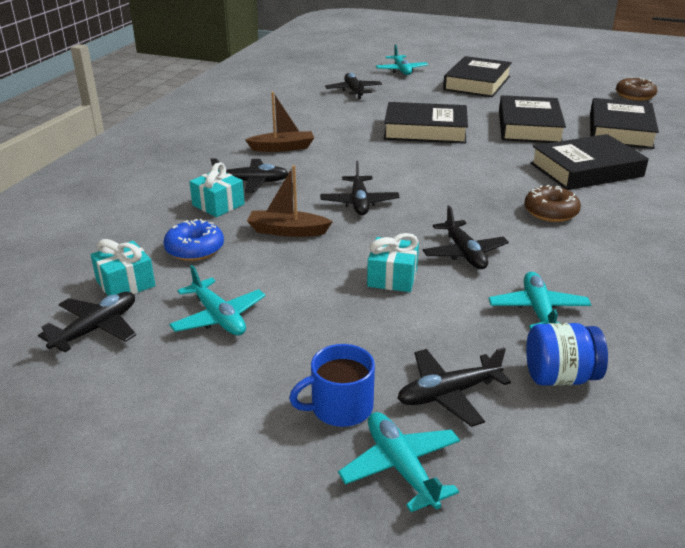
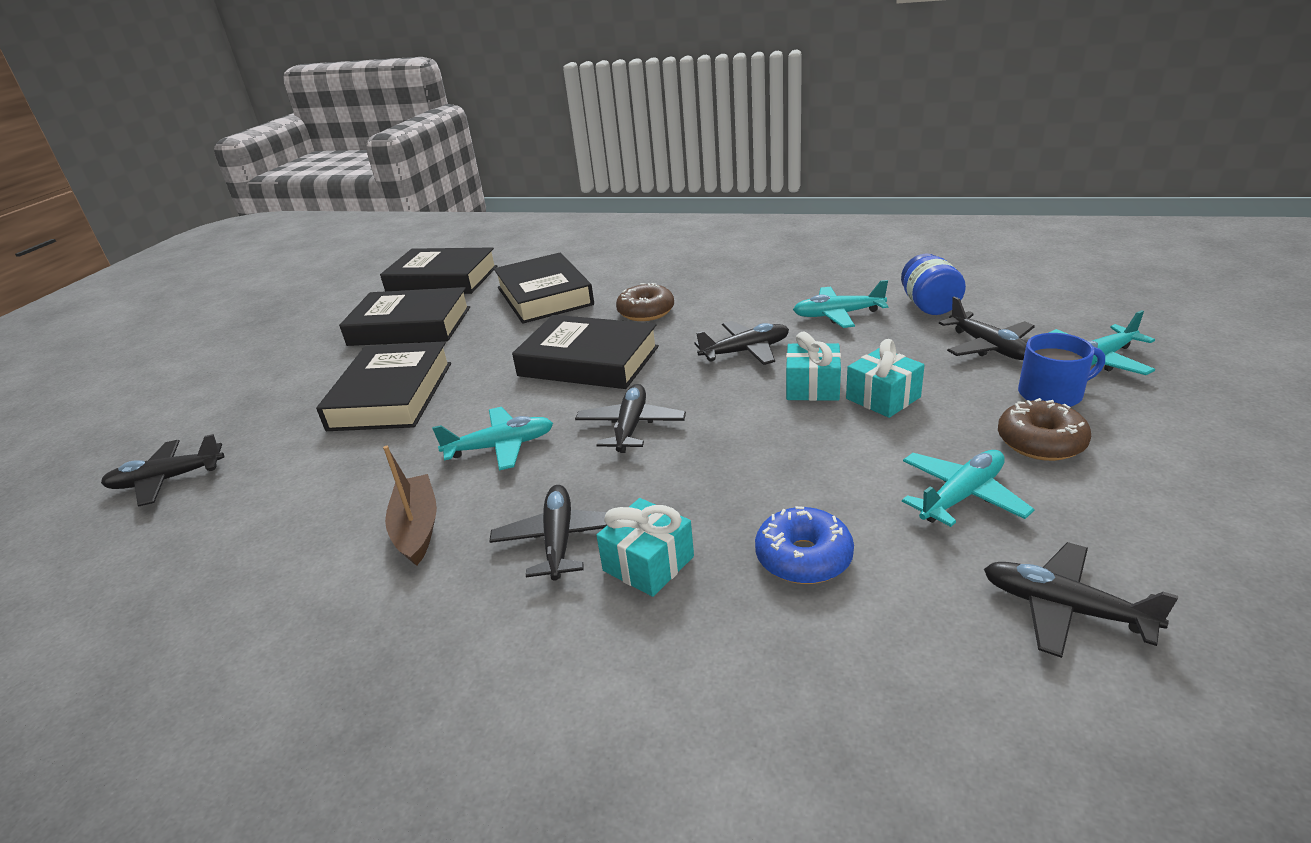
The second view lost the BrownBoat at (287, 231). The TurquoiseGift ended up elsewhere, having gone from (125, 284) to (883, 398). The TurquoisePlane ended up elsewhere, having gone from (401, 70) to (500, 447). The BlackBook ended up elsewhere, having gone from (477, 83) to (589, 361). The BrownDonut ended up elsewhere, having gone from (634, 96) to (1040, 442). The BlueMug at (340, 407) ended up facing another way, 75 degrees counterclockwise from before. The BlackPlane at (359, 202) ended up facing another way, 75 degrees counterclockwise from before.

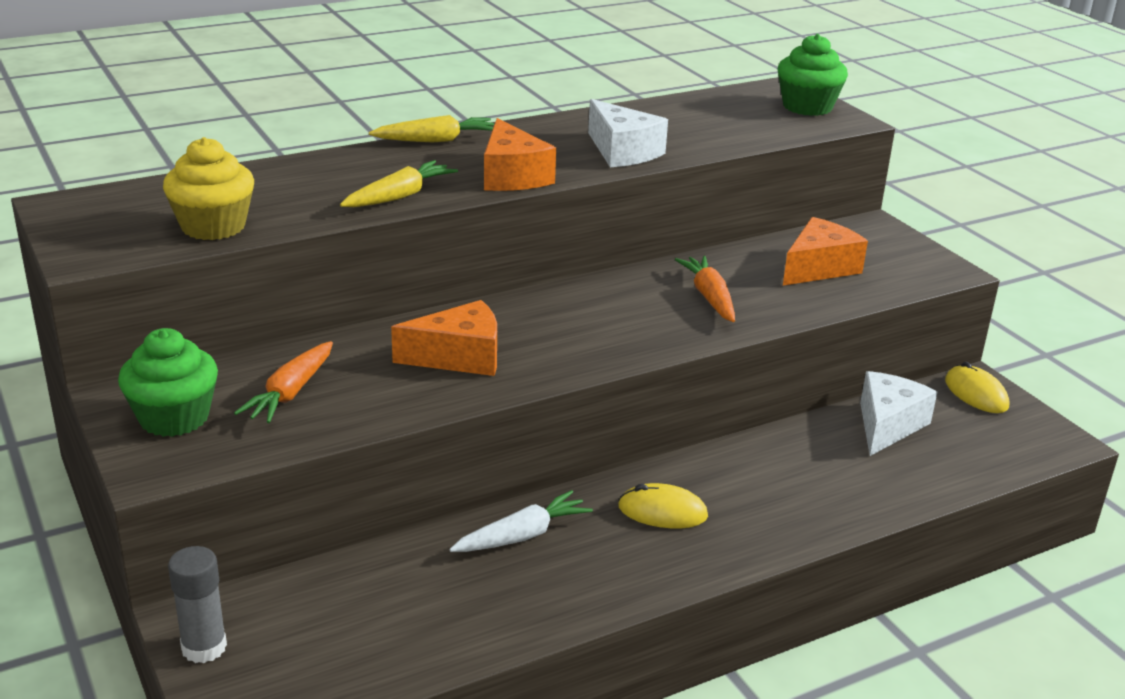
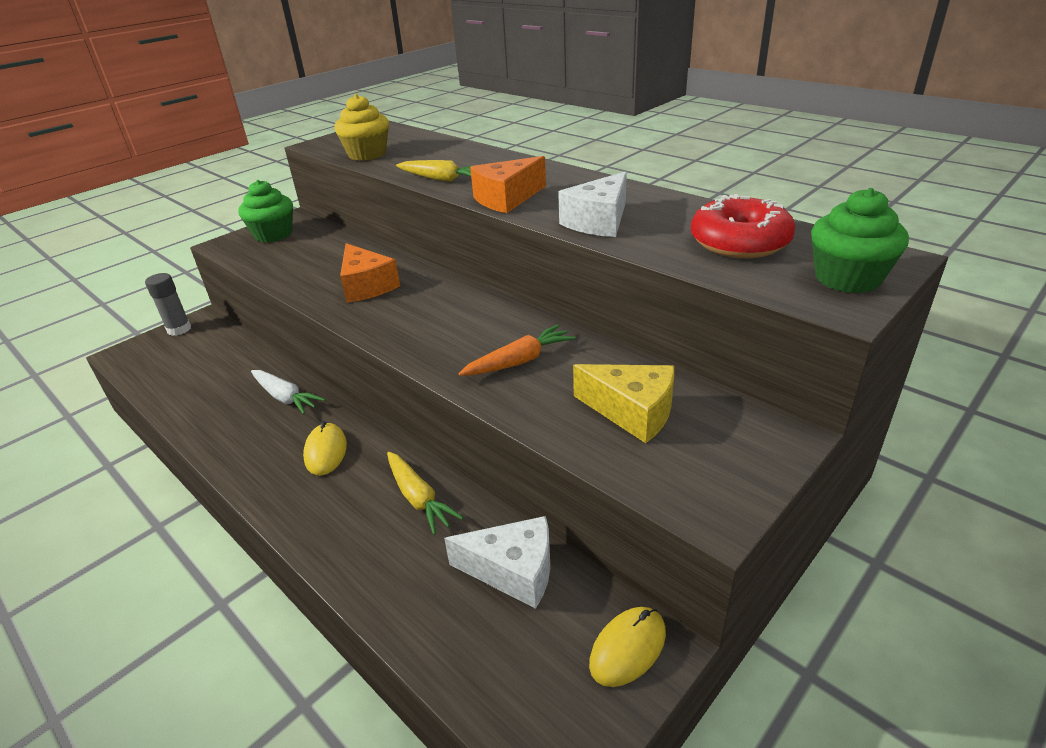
The second view lost the OrangeCarrot at (290, 393). The second view gained the RedDonut at (739, 242). The YellowCarrot ended up elsewhere, having gone from (436, 140) to (419, 498). What was the OrangeCheese at (819, 268) turned into the YellowCheese at (632, 412).

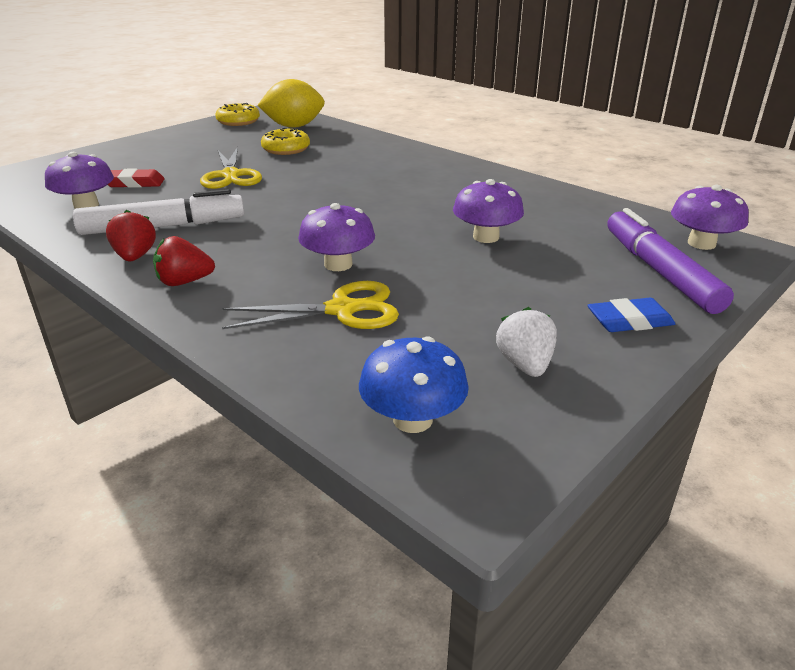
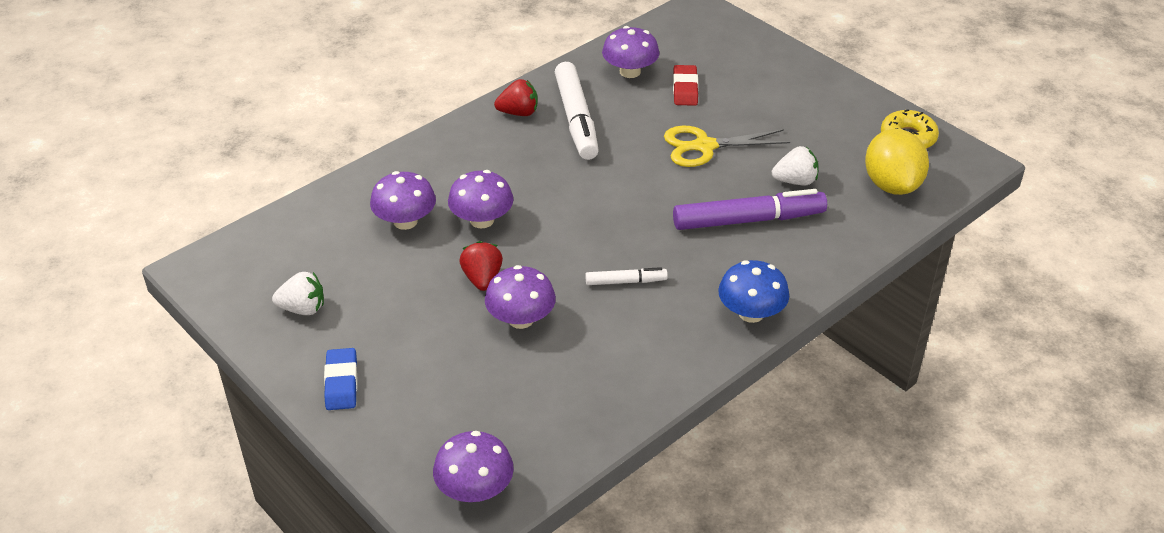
The second view gained the WhiteMarker at (626, 281). The RedStrawberry ended up elsewhere, having gone from (184, 282) to (482, 279). The BlueMushroom ended up elsewhere, having gone from (412, 419) to (751, 313). The PurpleMarker ended up elsewhere, having gone from (659, 271) to (748, 220). Where the YellowScissors stood at (342, 310), the PurpleMushroom came to stand at (405, 221). Where the YellowDonut stood at (286, 149), the WhiteStrawberry came to stand at (795, 181).

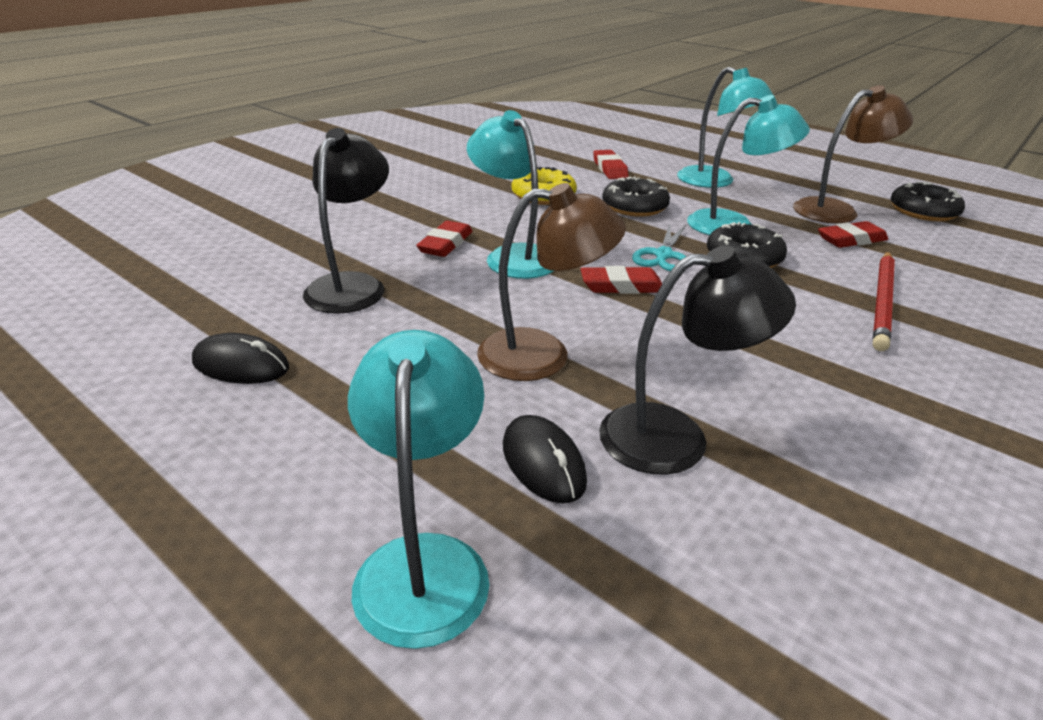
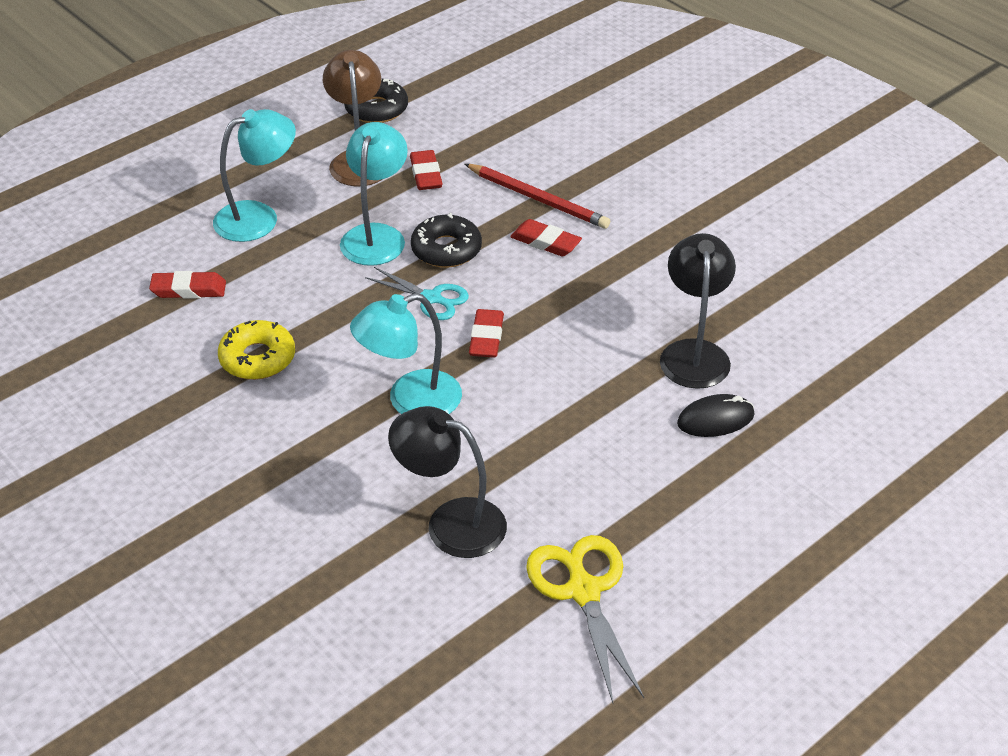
The second view lost the TurquoiseLamp at (424, 562). The second view lost the BrownLamp at (543, 355). The second view lost the BlackDonut at (634, 207). The RedEraser ended up elsewhere, having gone from (445, 244) to (545, 242). Where the BlackMouse stood at (241, 365), the YellowScissors came to stand at (583, 591).

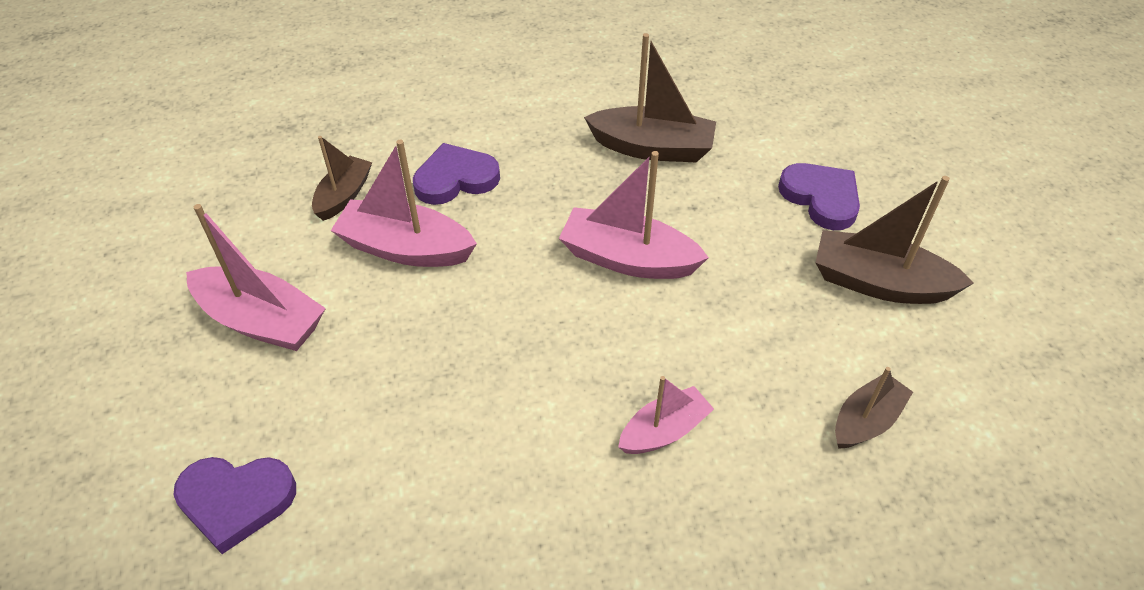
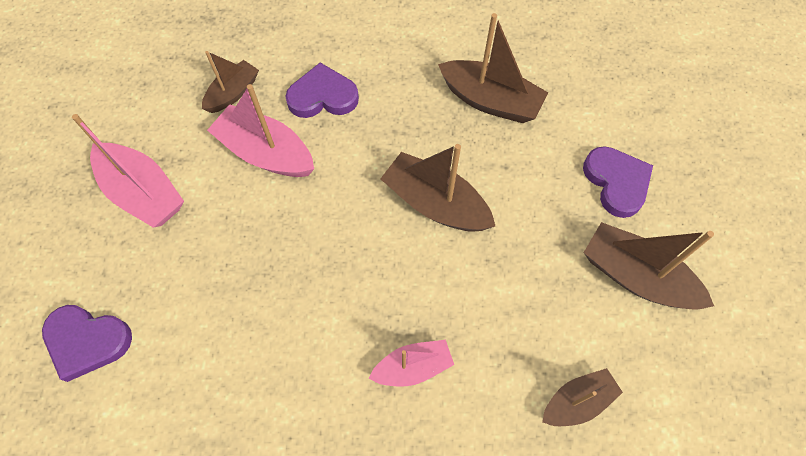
What was the PinkBoat at (628, 259) turned into the BrownBoat at (435, 204).

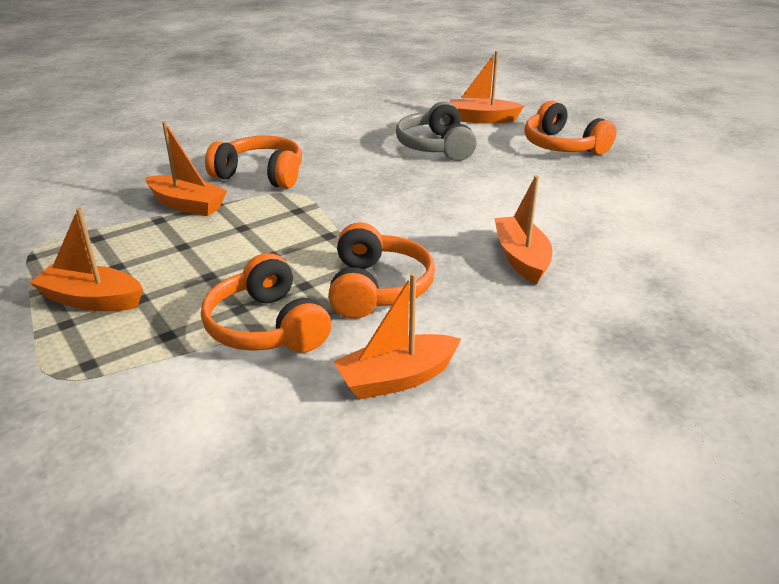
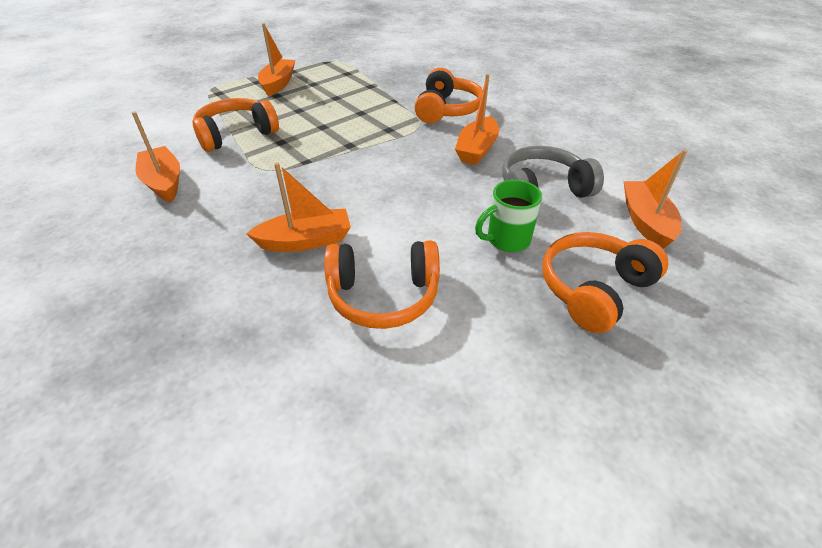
The second view gained the GreenMug at (507, 240). The OrangeBoat ended up elsewhere, having gone from (187, 205) to (477, 149). The OrangeHeadphones ended up elsewhere, having gone from (377, 288) to (383, 295).

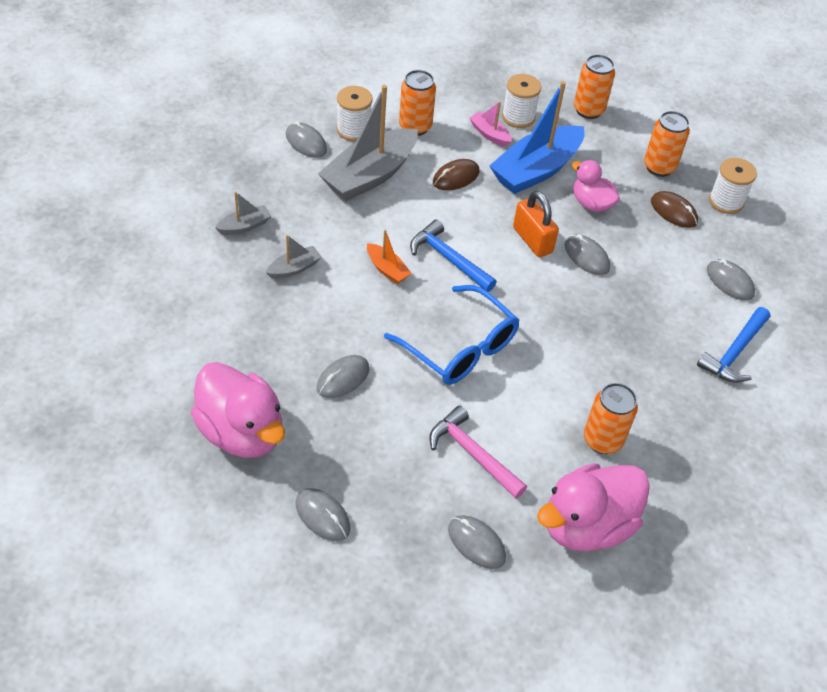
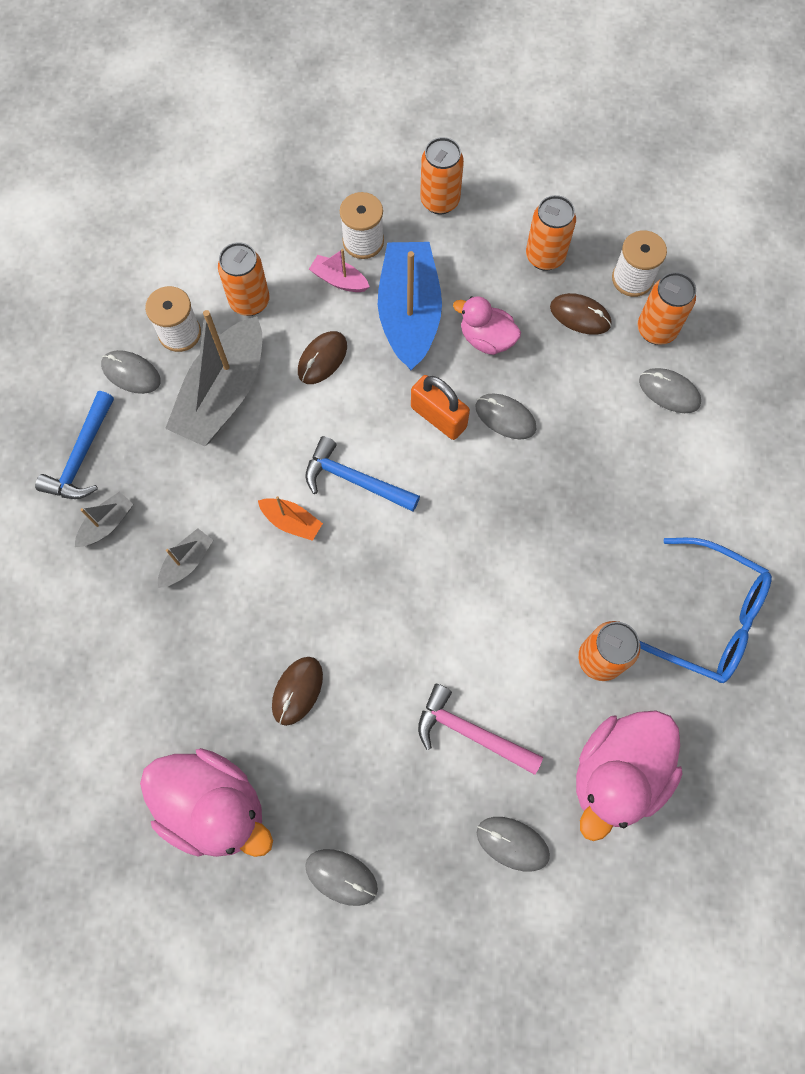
The second view gained the OrangeCan at (656, 330). The BlueGlasses ended up elsewhere, having gone from (460, 348) to (706, 618). The BlueHammer ended up elsewhere, having gone from (734, 352) to (82, 456). What was the GreyMouse at (343, 378) turned into the BrownMouse at (297, 691). The BlueBoat at (536, 170) ended up facing another way, 150 degrees clockwise from before.

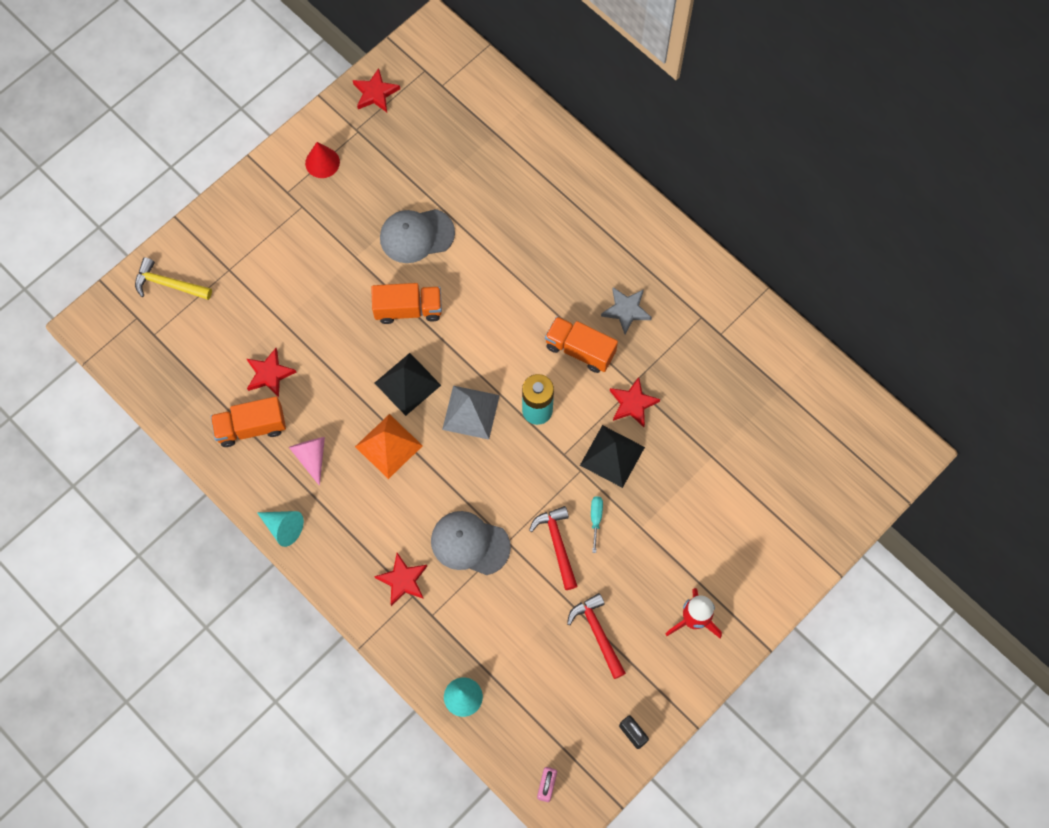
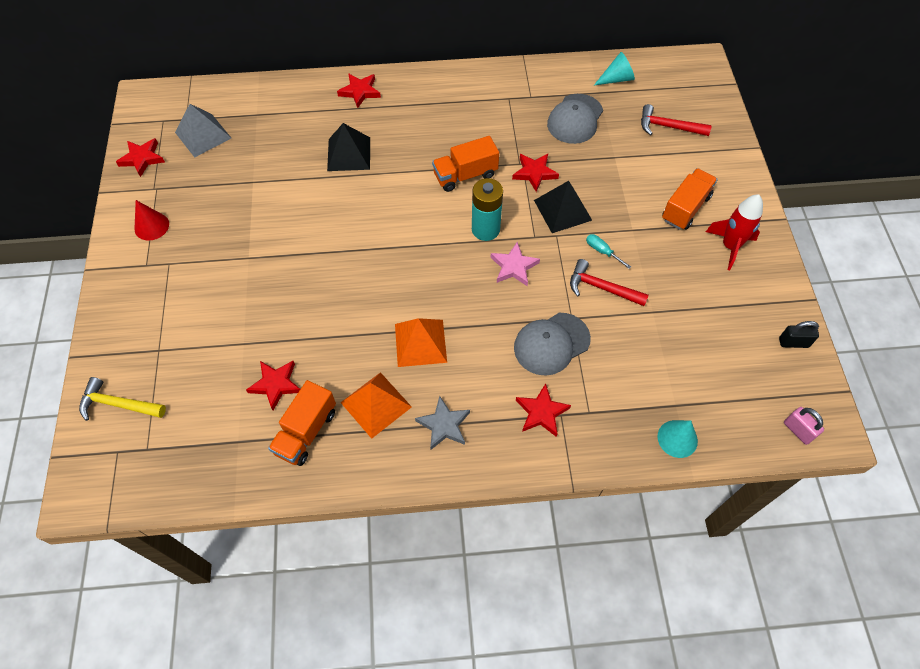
The second view gained the RedStar at (360, 92). The second view gained the PinkStar at (514, 267). The TurquoiseCone ended up elsewhere, having gone from (283, 527) to (616, 79). The OrangeTruck ended up elsewhere, having gone from (408, 309) to (685, 208). The BlackPyramid ended up elsewhere, having gone from (407, 384) to (349, 154). The GreyCap ended up elsewhere, having gone from (416, 235) to (575, 119). The GreyPyramid ended up elsewhere, having gone from (470, 412) to (203, 135). The RedHammer ended up elsewhere, having gone from (597, 633) to (668, 127). The GreyStar ended up elsewhere, having gone from (626, 310) to (444, 425). Where the PinkCone stood at (311, 457), the OrangePyramid came to stand at (376, 404). The YellowHammer at (169, 284) ended up facing another way, 45 degrees clockwise from before.

